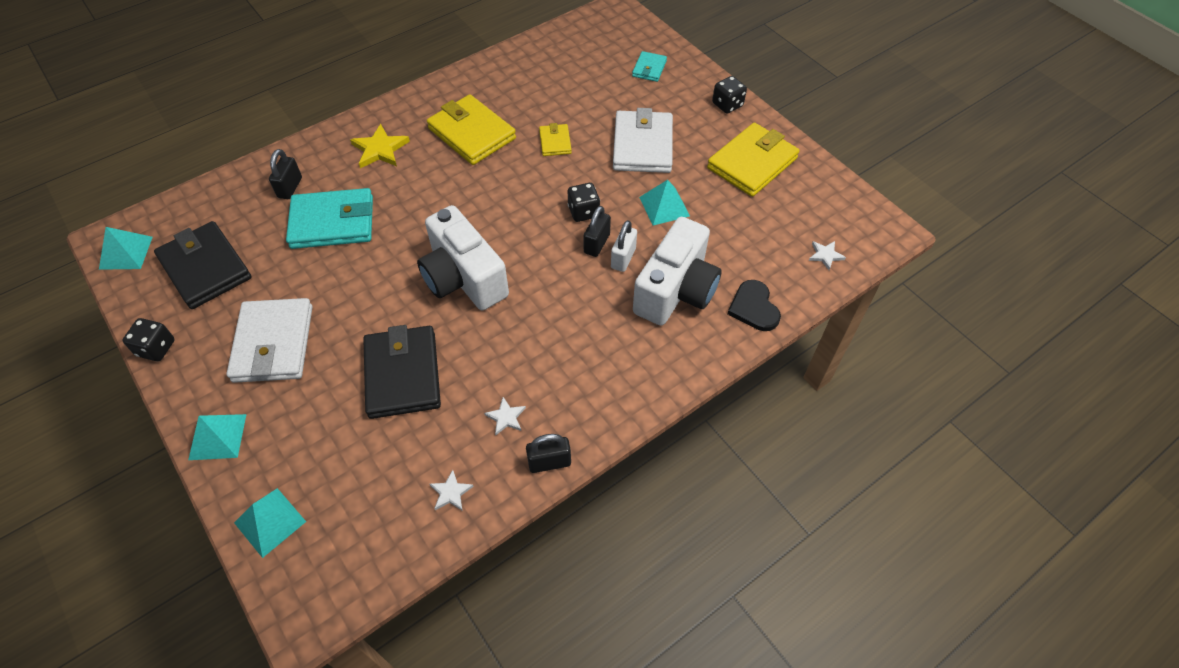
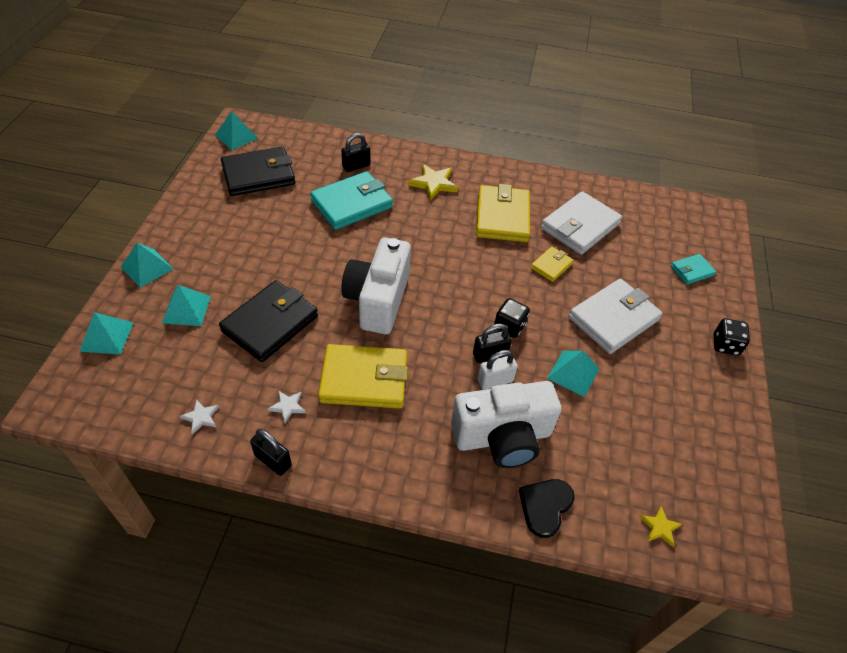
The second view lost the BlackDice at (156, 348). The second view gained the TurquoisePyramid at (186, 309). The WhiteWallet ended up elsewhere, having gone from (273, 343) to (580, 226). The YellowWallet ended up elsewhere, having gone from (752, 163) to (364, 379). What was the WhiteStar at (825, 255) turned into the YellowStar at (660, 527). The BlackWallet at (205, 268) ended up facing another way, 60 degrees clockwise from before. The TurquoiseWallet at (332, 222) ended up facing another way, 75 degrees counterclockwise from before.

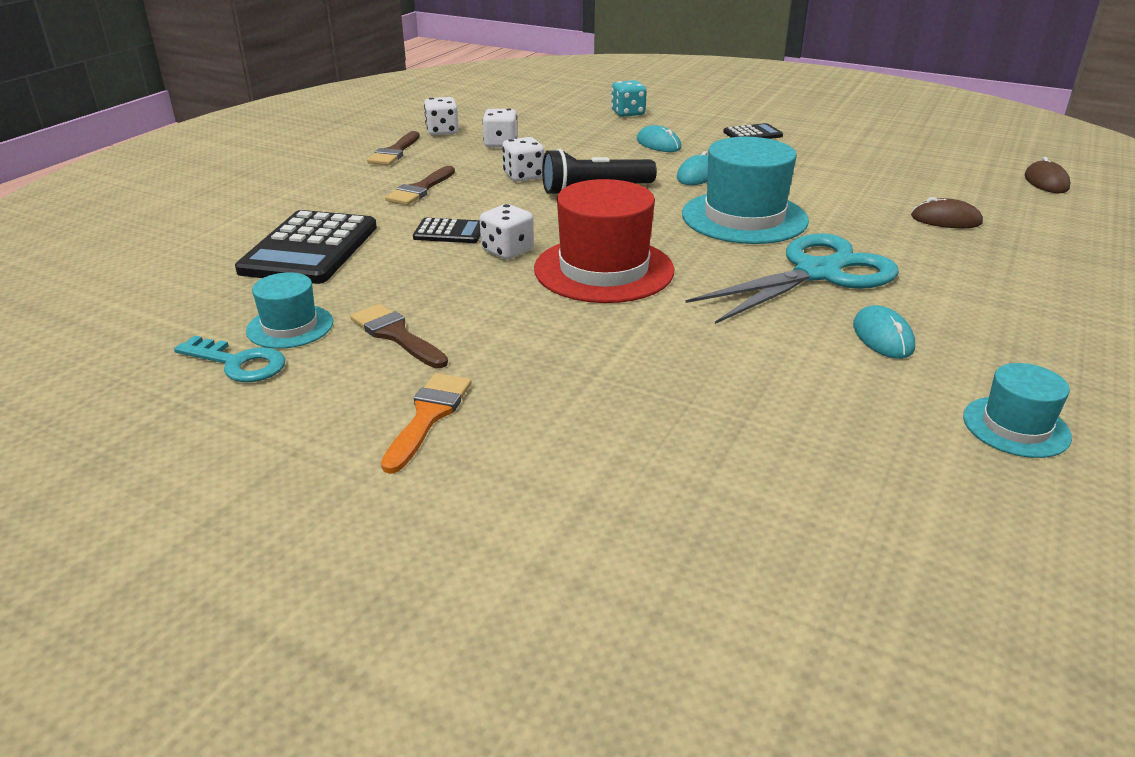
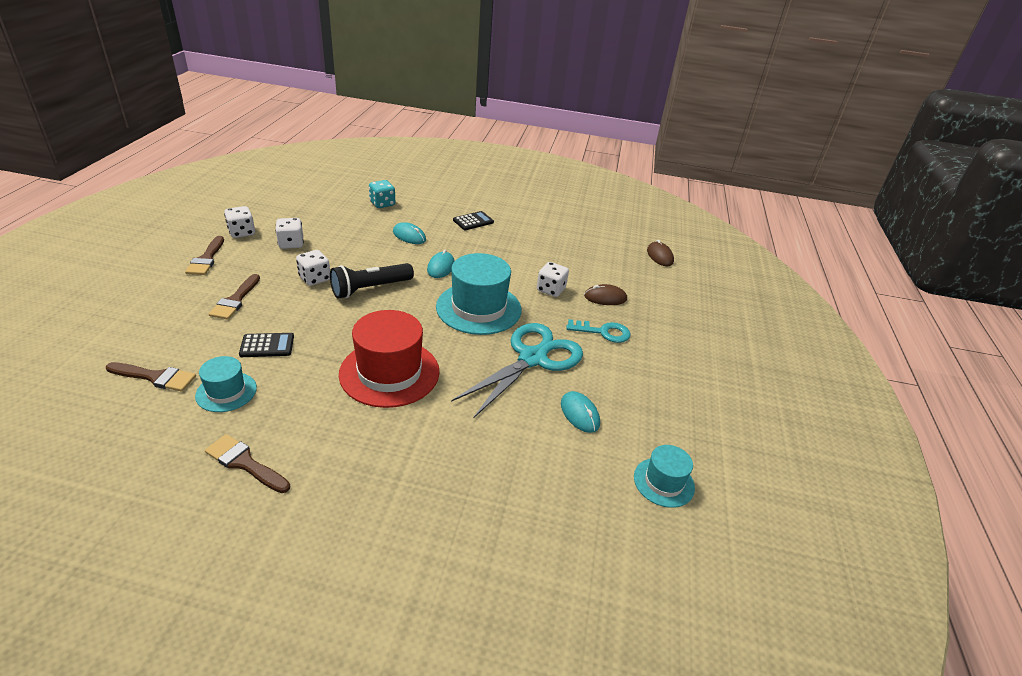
The second view lost the OrangeBrush at (428, 416). The TurquoiseKey ended up elsewhere, having gone from (239, 363) to (603, 332). The TurquoiseHat ended up elsewhere, having gone from (290, 326) to (226, 392). The WhiteDice ended up elsewhere, having gone from (507, 251) to (551, 290). Where the BlackCalculator stood at (310, 249), the BrownBrush came to stand at (155, 377).

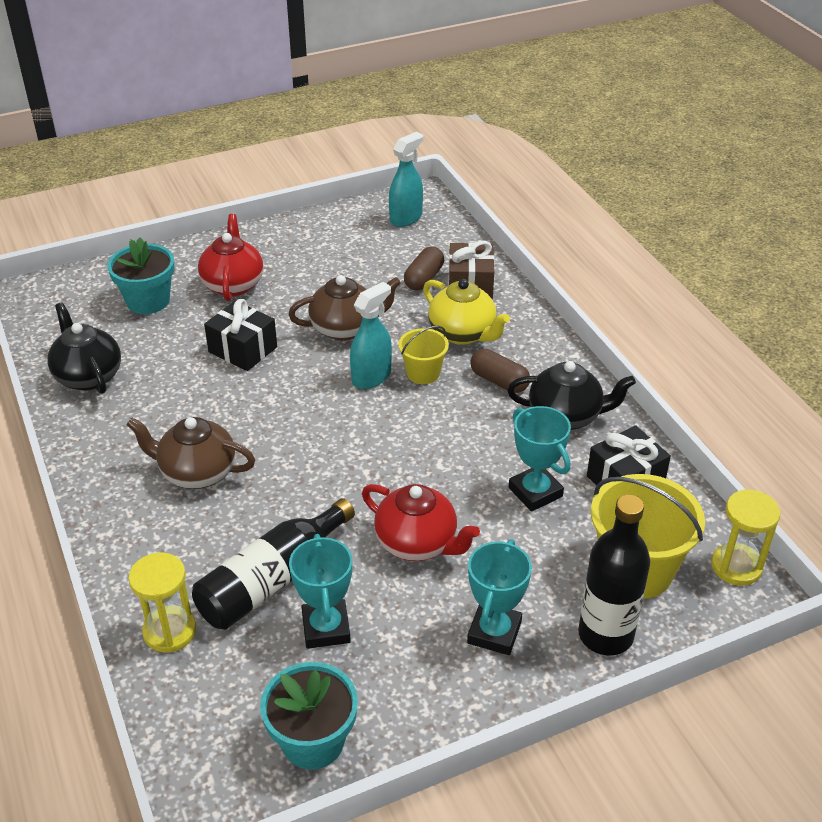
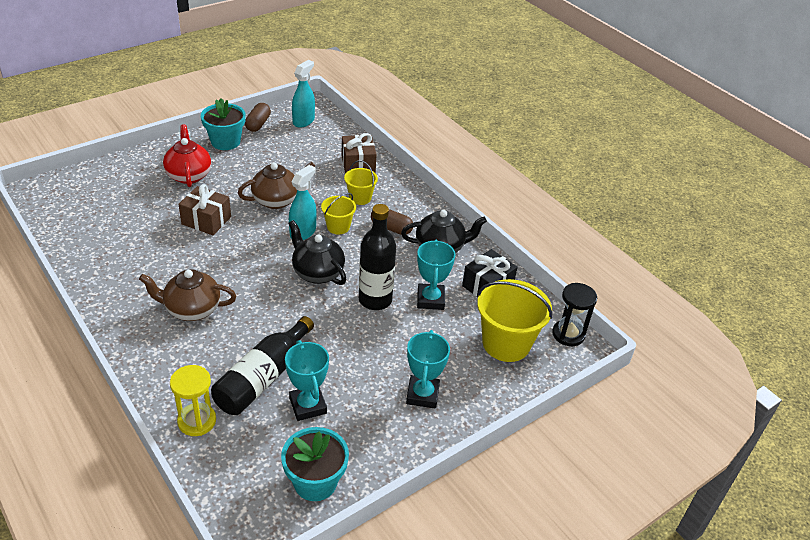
The second view lost the RedTeapot at (417, 543). The BlackTeapot ended up elsewhere, having gone from (88, 376) to (317, 273). The TurquoiseFlowerPot ended up elsewhere, having gone from (148, 301) to (225, 142). The BrownCapsule ended up elsewhere, having gone from (424, 278) to (258, 124). The BlackBottle ended up elsewhere, having gone from (605, 635) to (375, 300). Where the YellowTeapot stood at (463, 333), the YellowBucket came to stand at (360, 198). What was the BlackGift at (243, 349) turned into the BrownGift at (206, 220). What was the YellowHourglass at (736, 566) turned into the BlackHourglass at (568, 334). The TurquoiseTrophy at (535, 492) ended up facing another way, 45 degrees clockwise from before.

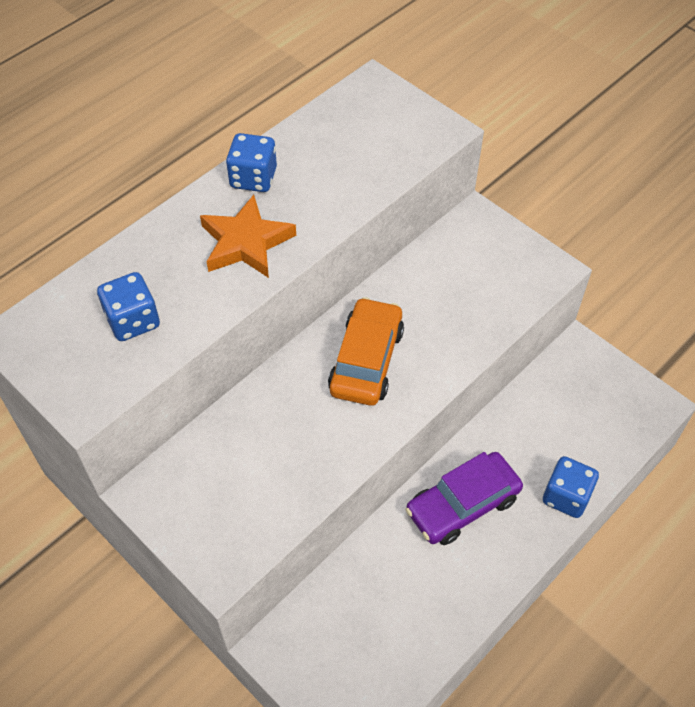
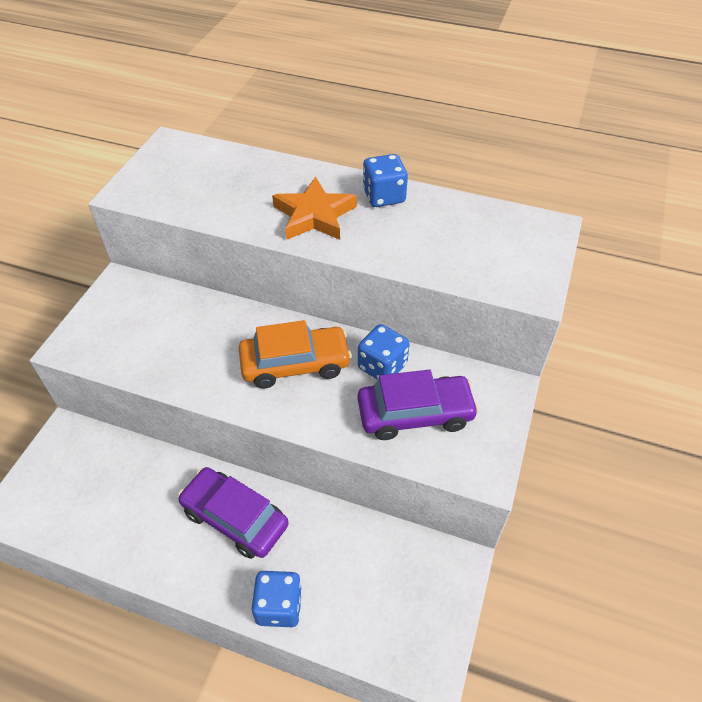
The second view gained the PurpleCar at (415, 414). The BlueDice ended up elsewhere, having gone from (133, 321) to (382, 366).

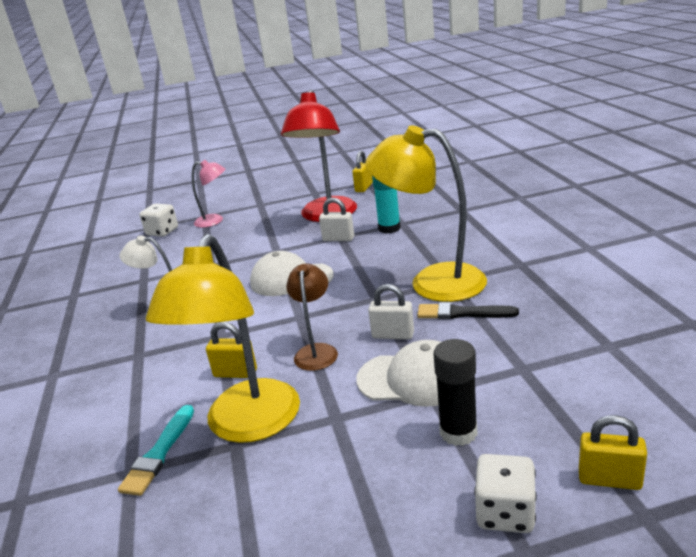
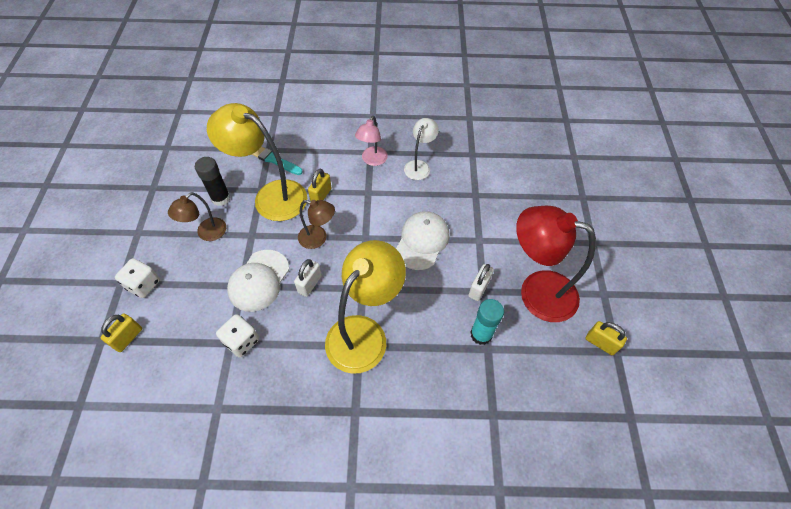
The second view lost the BlackBrush at (463, 313). The second view gained the BrownLamp at (206, 233). The WhiteDice ended up elsewhere, having gone from (162, 232) to (241, 341). The PinkLamp ended up elsewhere, having gone from (215, 221) to (372, 160). The BlackGlueStick ended up elsewhere, having gone from (458, 432) to (221, 198).

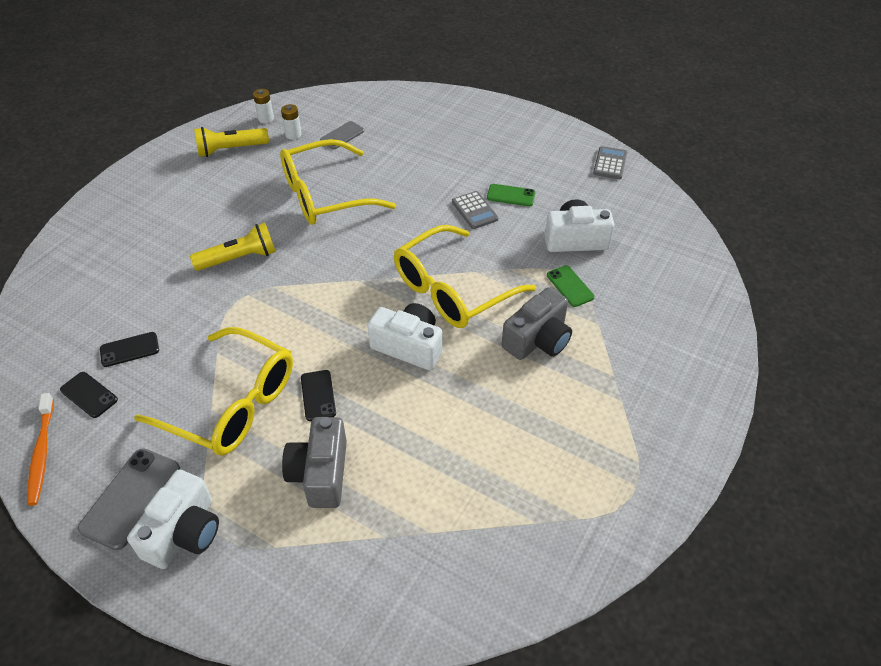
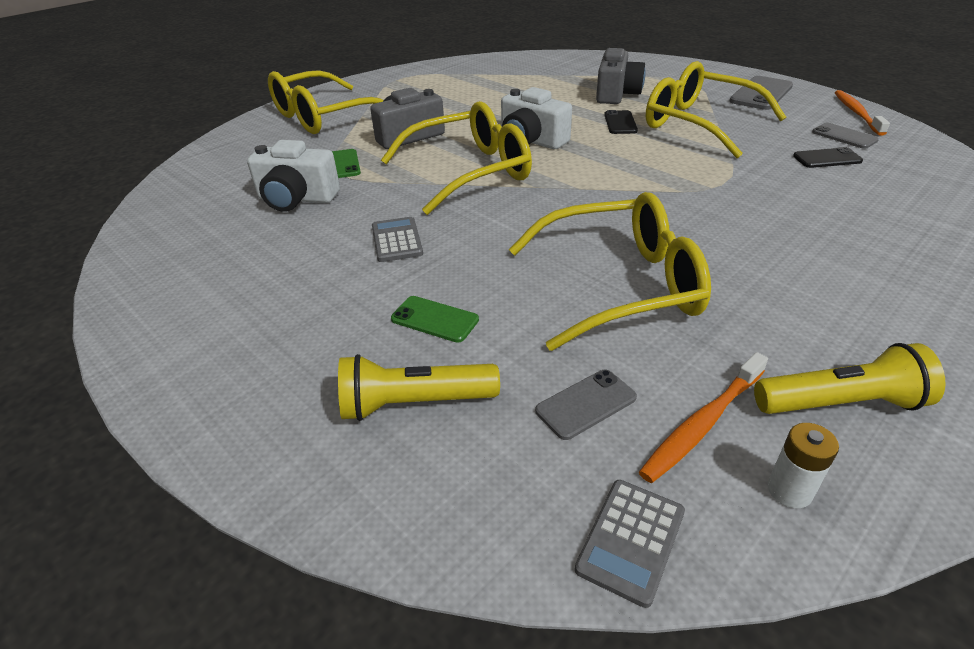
The second view lost the WhiteCamera at (184, 532). The second view gained the YellowGlasses at (323, 117). The YellowFlashlight ended up elsewhere, having gone from (239, 258) to (414, 403). The GreenPhone ended up elsewhere, having gone from (511, 195) to (434, 319). The GreyCalculator ended up elsewhere, having gone from (610, 163) to (631, 540). Where the WhiteBattery stood at (293, 134), the OrangeToothbrush came to stand at (702, 424). What was the BlackPhone at (89, 395) turned into the GreyPhone at (844, 136).

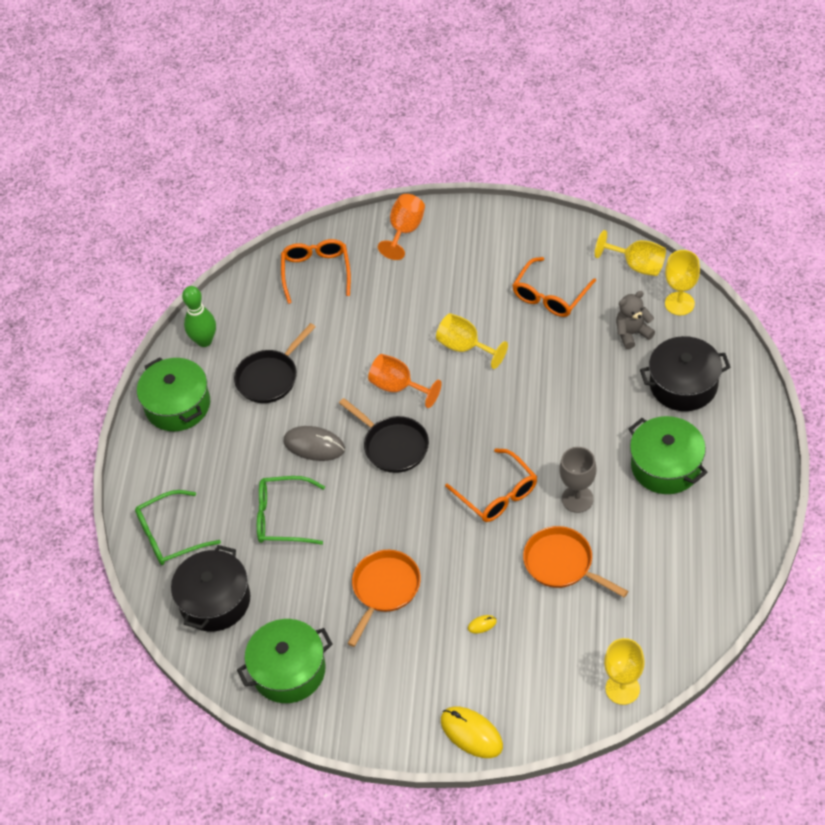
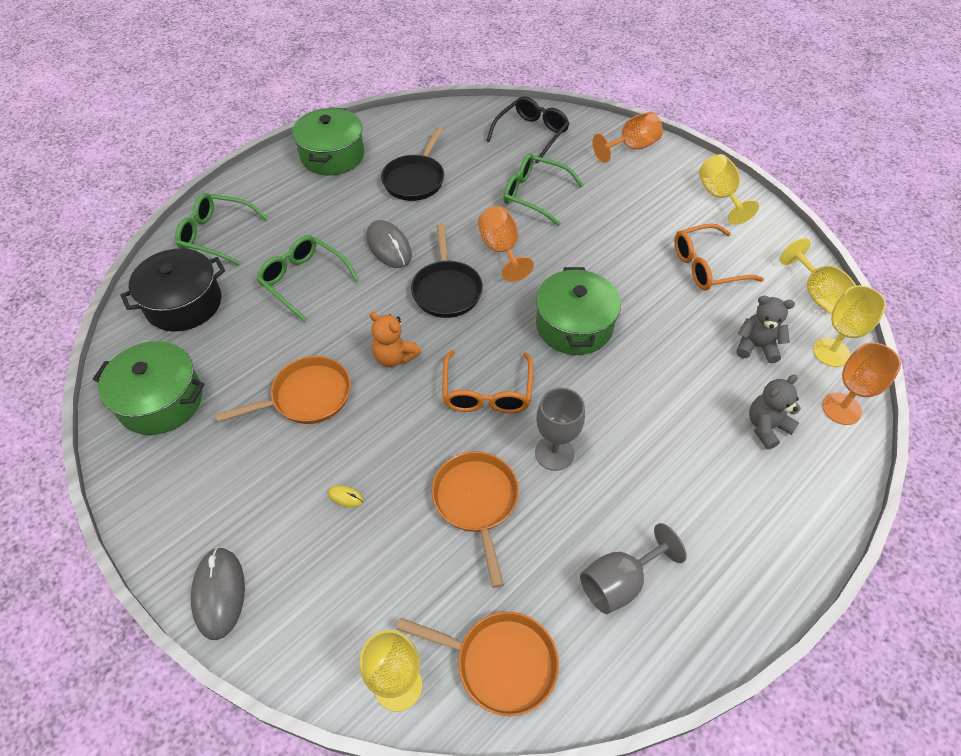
The second view lost the GreenBowlingPin at (204, 341). The second view gained the OrangeTeddyBear at (394, 357). The second view gained the OrangePan at (500, 663). The second view gained the GreenGlasses at (534, 194). The second view gained the GreyGoblet at (619, 582). The second view gained the OrangeGoblet at (841, 408). The YellowGoblet ended up elsewhere, having gone from (465, 347) to (719, 196). The GreenPot ended up elsewhere, having gone from (666, 466) to (574, 325). Where the BlackPot stood at (683, 385), the GreyTeddyBear came to stand at (766, 427). What was the OrangeGlasses at (316, 272) turned into the BlackGlasses at (531, 134). What was the YellowMouse at (471, 733) turned into the GreyMouse at (219, 593). The BlackPan at (270, 377) ended up facing another way, 60 degrees counterclockwise from before.

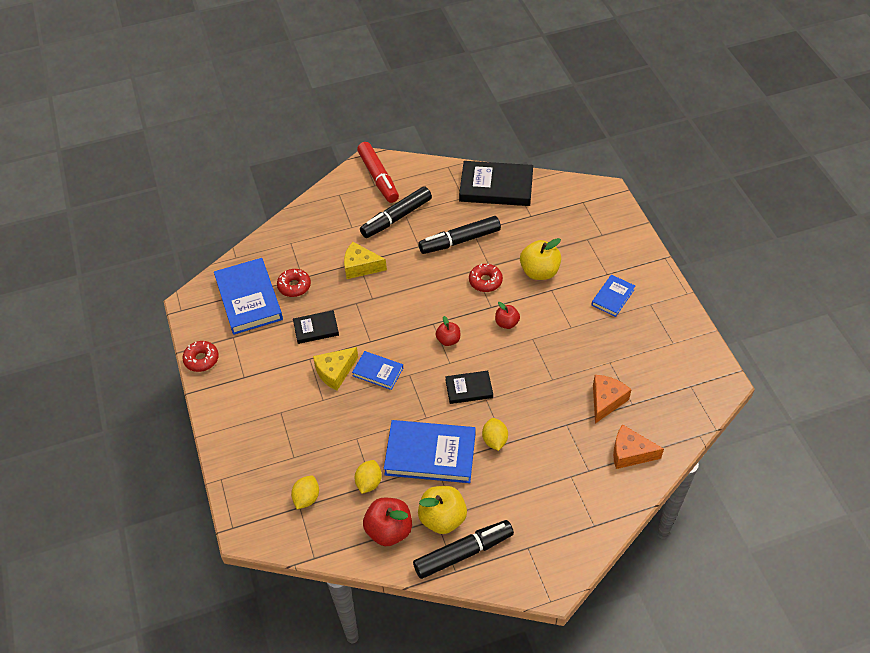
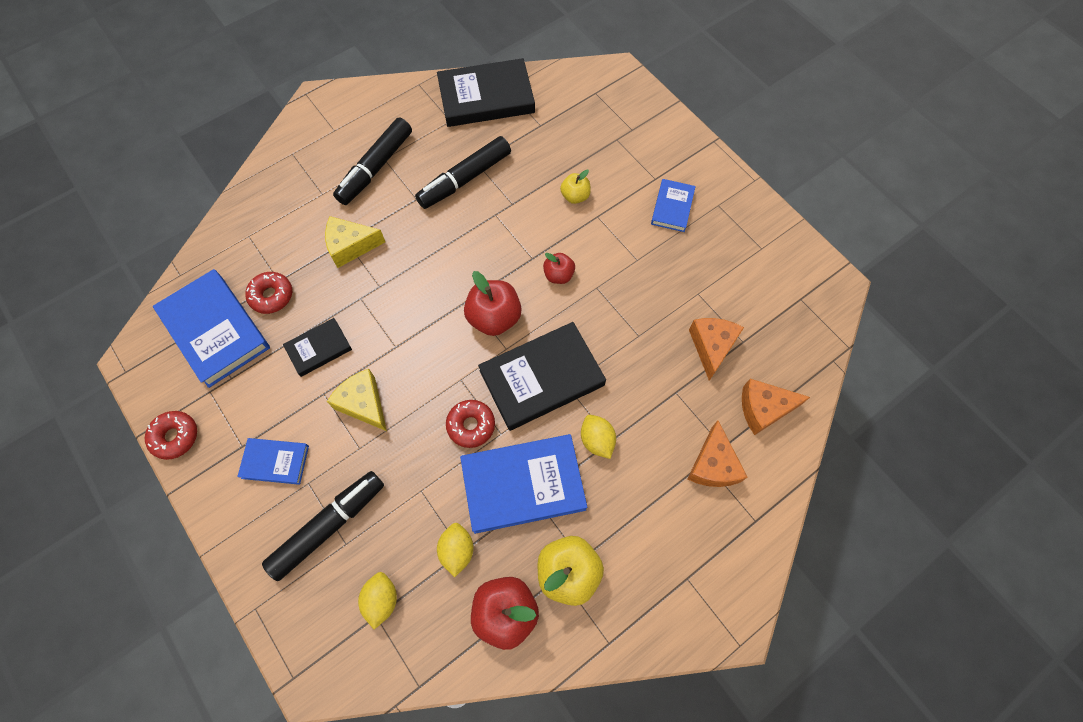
The second view lost the RedMarker at (378, 177). The second view gained the OrangeCheese at (713, 465). The BlueBook ended up elsewhere, having gone from (378, 372) to (275, 462). The BlackMarker ended up elsewhere, having gone from (463, 553) to (329, 526). The RedDonut ended up elsewhere, having gone from (485, 281) to (471, 425). The YellowCheese at (335, 372) ended up facing another way, 105 degrees clockwise from before. The size of the RedApple at (448, 340) changed by a factor of 1.71. The size of the BlackBook at (469, 389) changed by a factor of 1.87. The size of the YellowApple at (539, 272) changed by a factor of 0.58.

